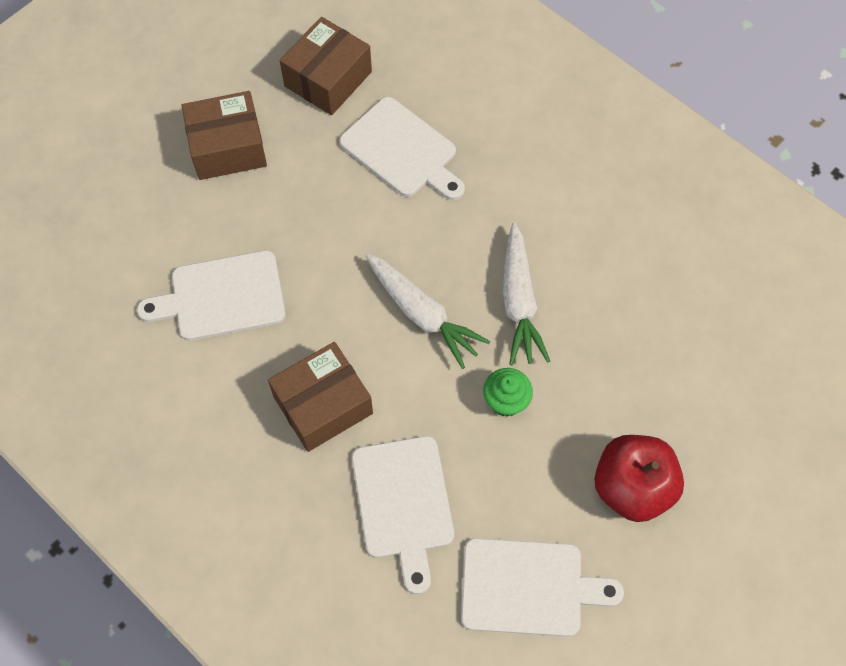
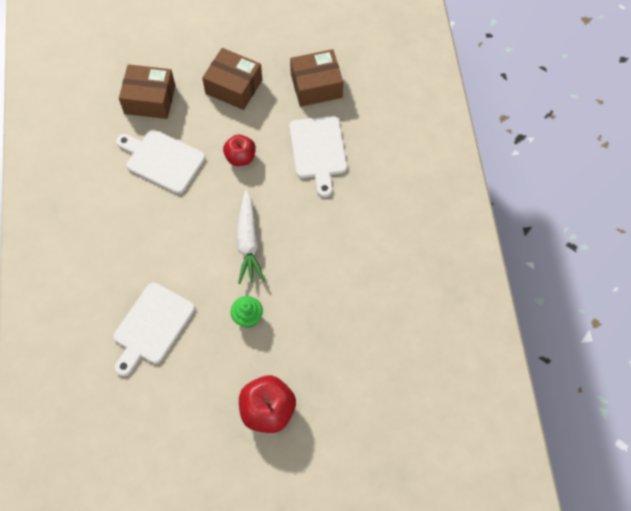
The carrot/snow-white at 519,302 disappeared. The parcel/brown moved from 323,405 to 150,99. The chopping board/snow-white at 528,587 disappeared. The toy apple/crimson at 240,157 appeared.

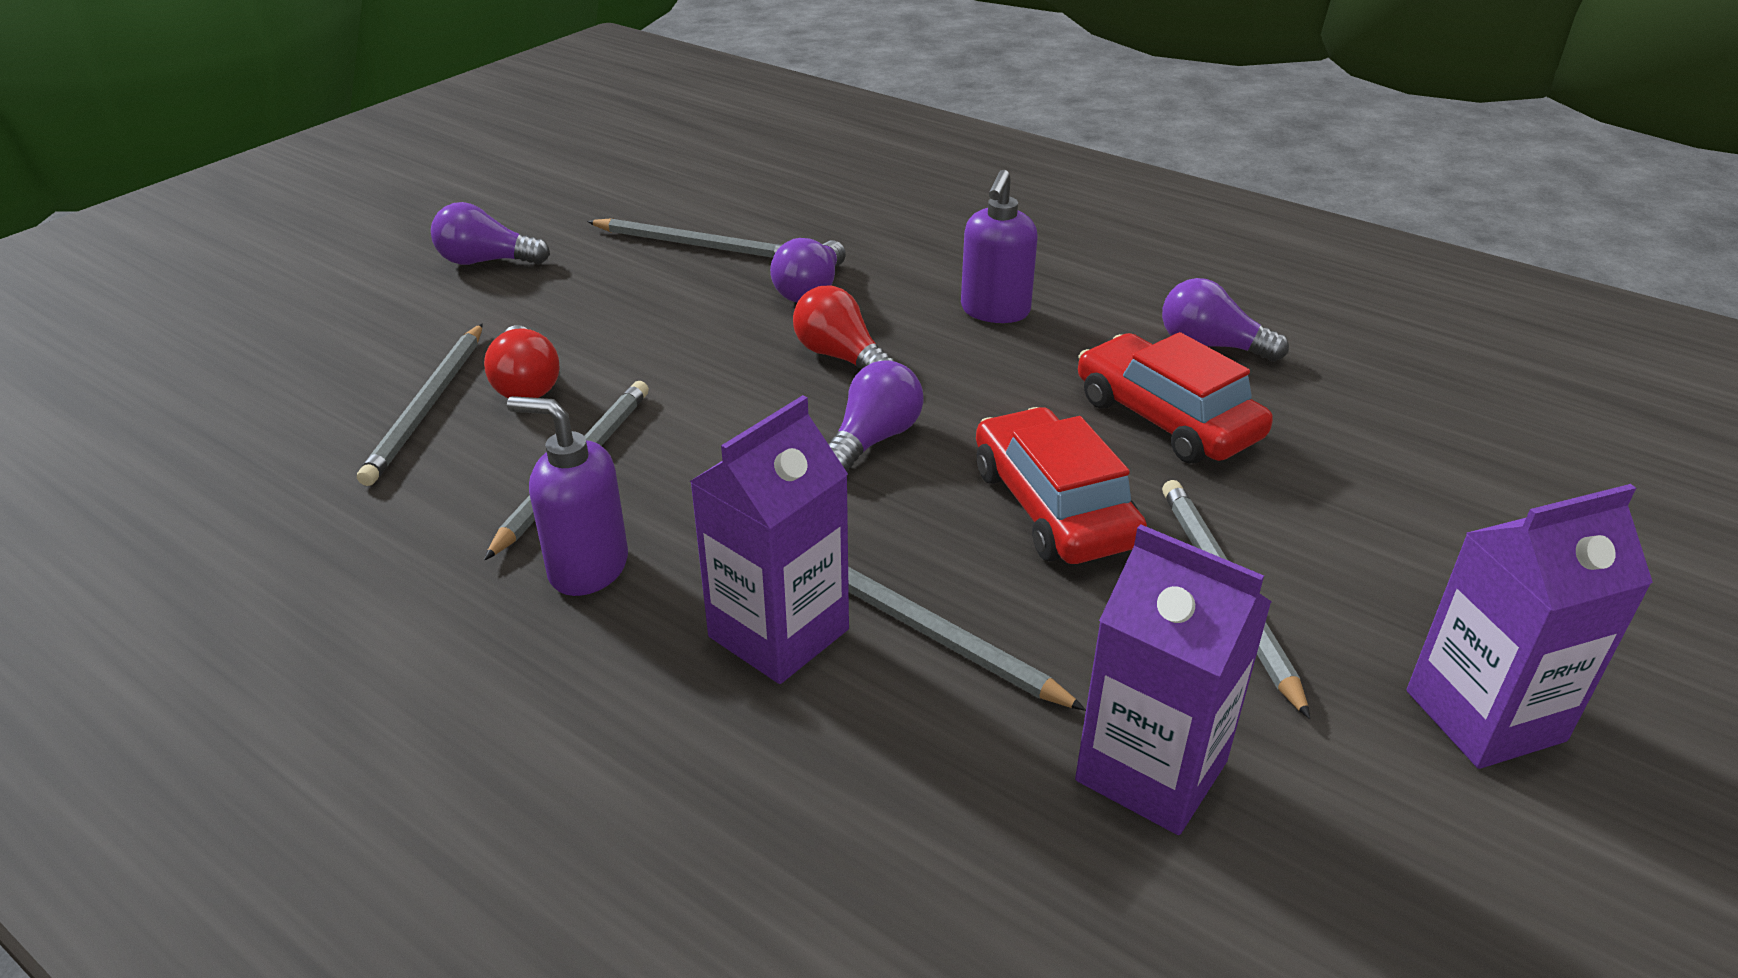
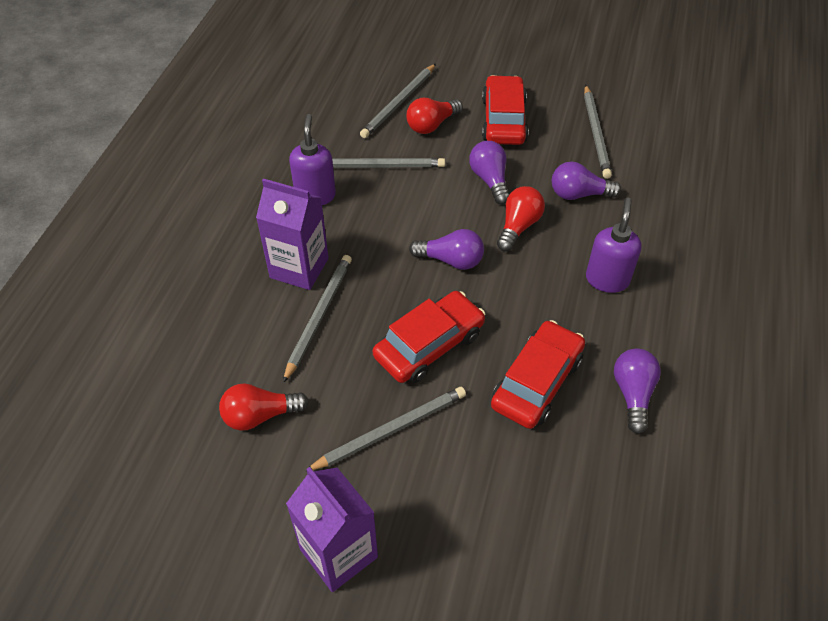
The soap dispenser/purple at 995,311 turned 105 degrees clockwise. The bulb/purple moved from 487,261 to 490,180. The lead pencil/grey at 427,406 turned 45 degrees counterclockwise. The milk carton/purple at 1151,771 was replaced by the bulb/crimson at 260,415. The car/crimson at 504,120 appeared.

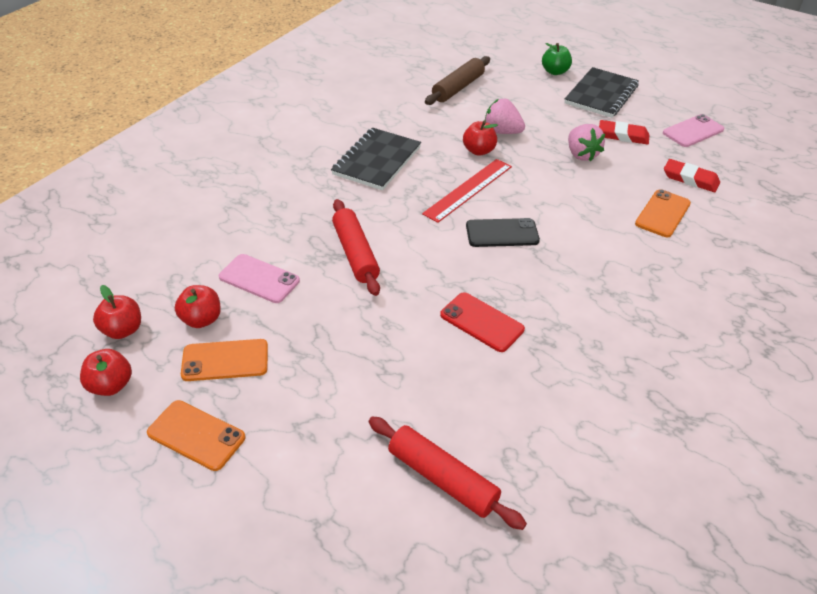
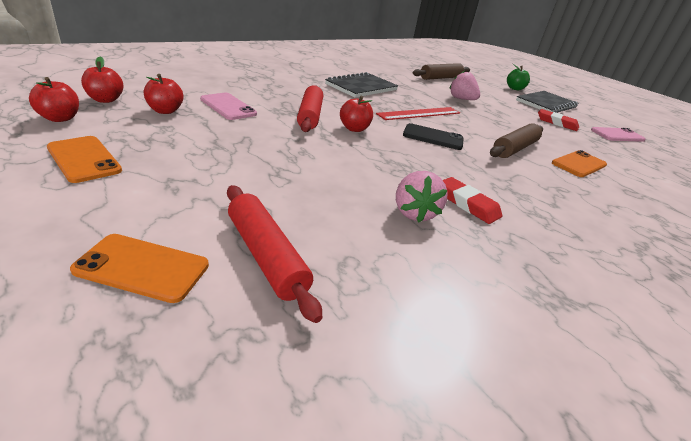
The toy apple/crimson moved from 478,151 to 354,129. The toy strawberry/rose-pink moved from 581,154 to 414,213. The eraser/crimson moved from 690,179 to 467,204. The mobile phone/crimson at 482,322 disappeared. The mobile phone/orange moved from 225,360 to 142,267. The dough roller/brown at 514,149 appeared.

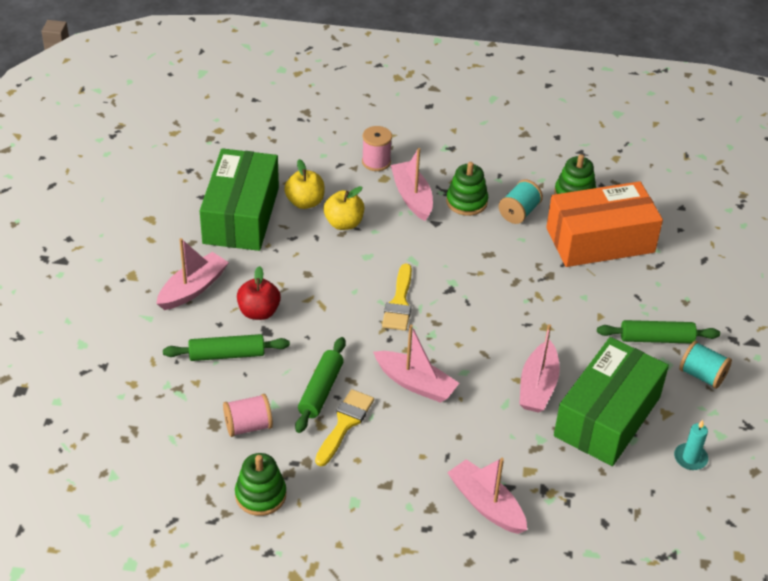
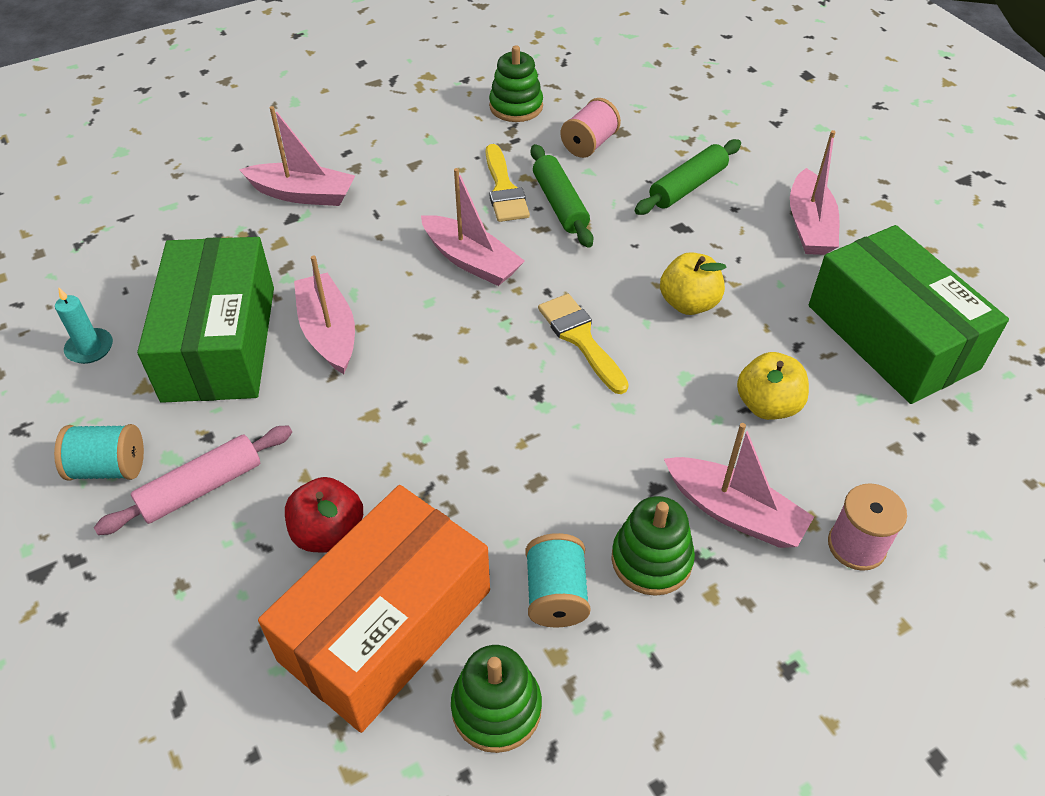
The toy apple/yellow moved from 305,202 to 688,303. The toy apple/crimson moved from 259,312 to 328,533. The dough roller/green at 656,339 became the dough roller/rose-pink at 201,488. The boat/rose-pink at 415,383 turned 135 degrees counterclockwise.

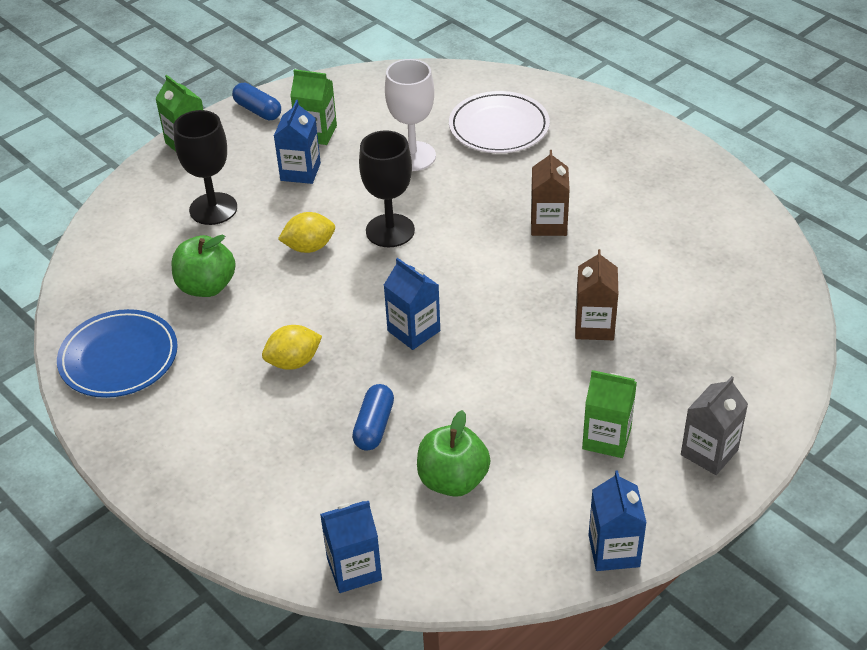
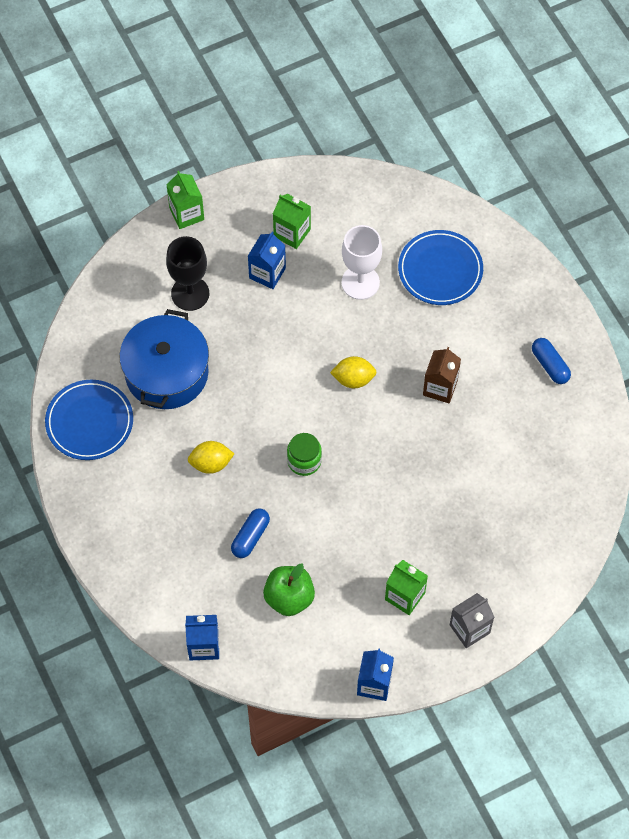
The capsule/royal blue moved from 258,110 to 550,365. The flat dish/snow-white at 499,127 became the flat dish/royal blue at 440,270. The goblet/black at 390,231 disappeared. The toy lemon/yellow moved from 309,247 to 353,379. The toy apple/green at 206,286 was replaced by the stockpot/royal blue at 166,373. The milk carton/brown at 594,326 disappeared. The milk carton/royal blue at 413,331 was replaced by the jar/green at 304,461.

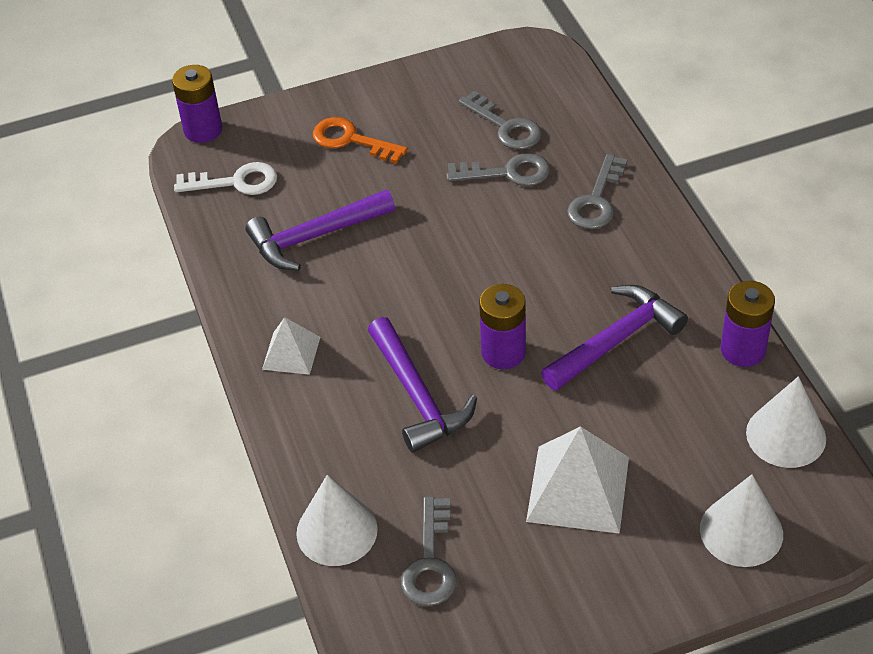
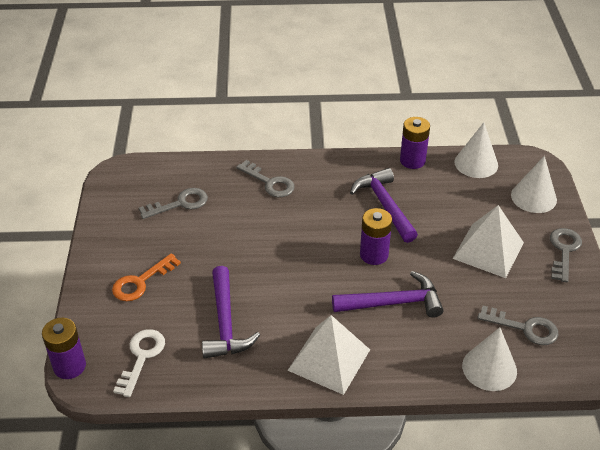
The key/grey moved from 507,172 to 563,251. The pyramid shape/snow-white at 291,353 changed to 1.74 times the size.

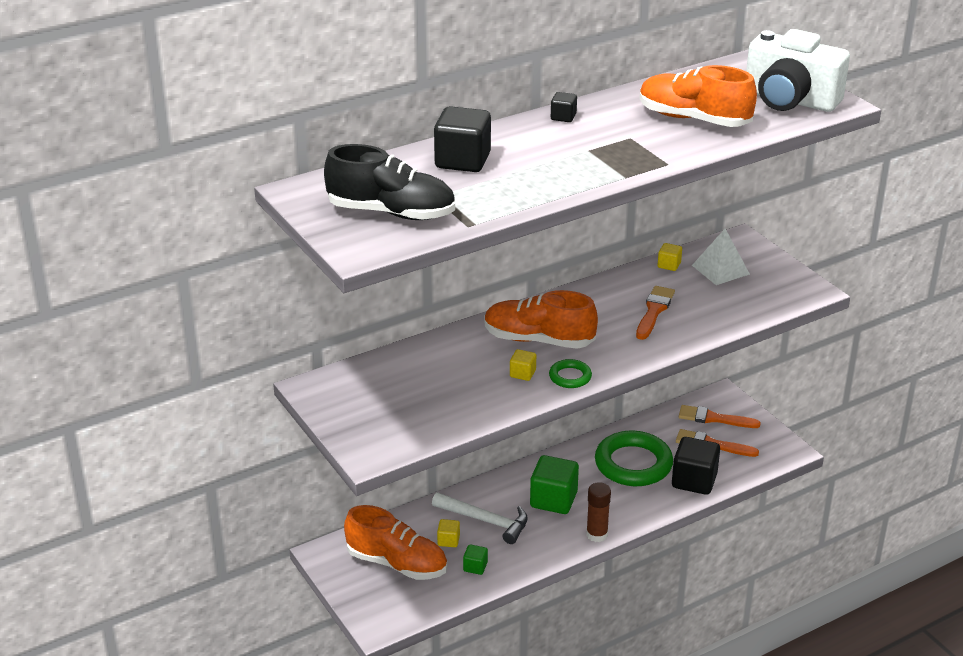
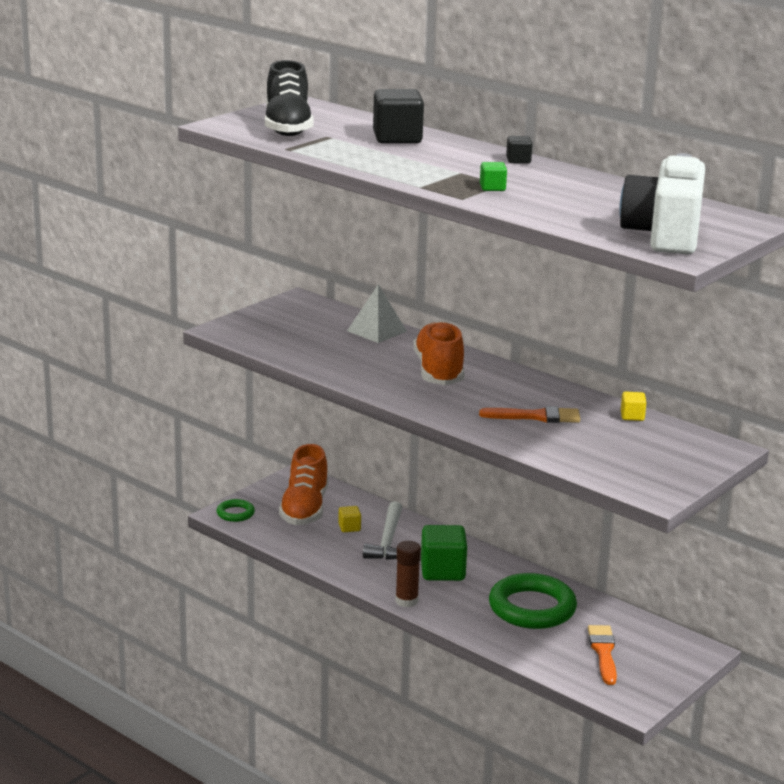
The sneaker/orange at 693,119 disappeared. The pyramid shape/snow-white moved from 720,269 to 377,331. The block/yellow at 522,373 disappeared. The torus/green moved from 570,377 to 235,513. The paintbrush/orange at 714,418 disappeared. The block/black at 694,480 disappeared. The block/green moved from 475,567 to 492,188.

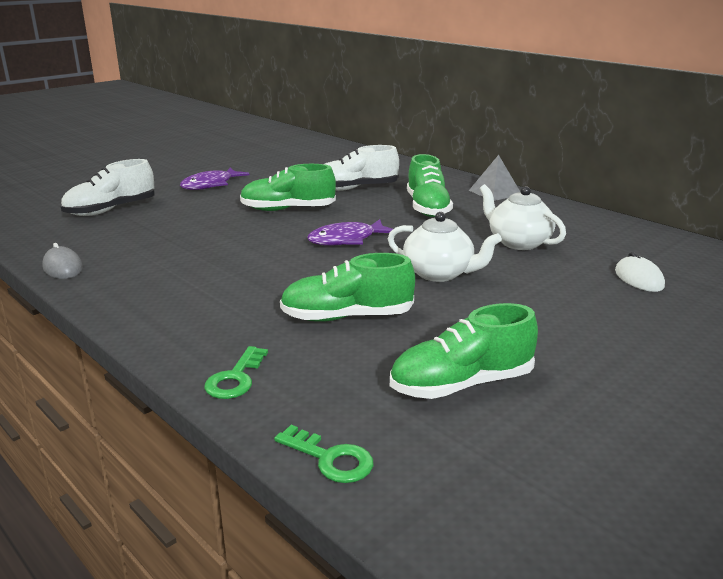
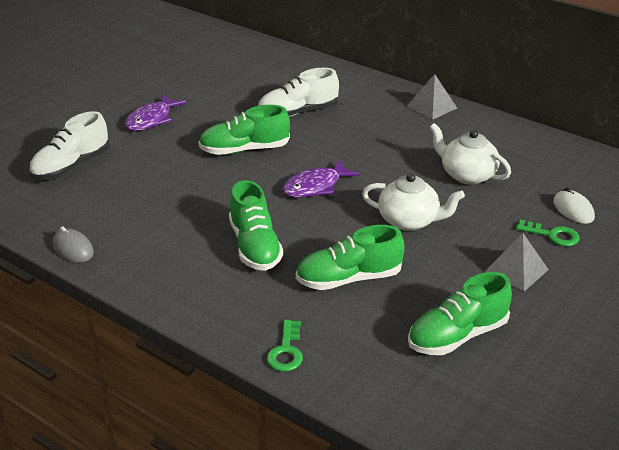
The sneaker/green moved from 427,208 to 255,246. The key/green moved from 330,459 to 552,235. The pyramid shape/grey at 516,270 appeared.

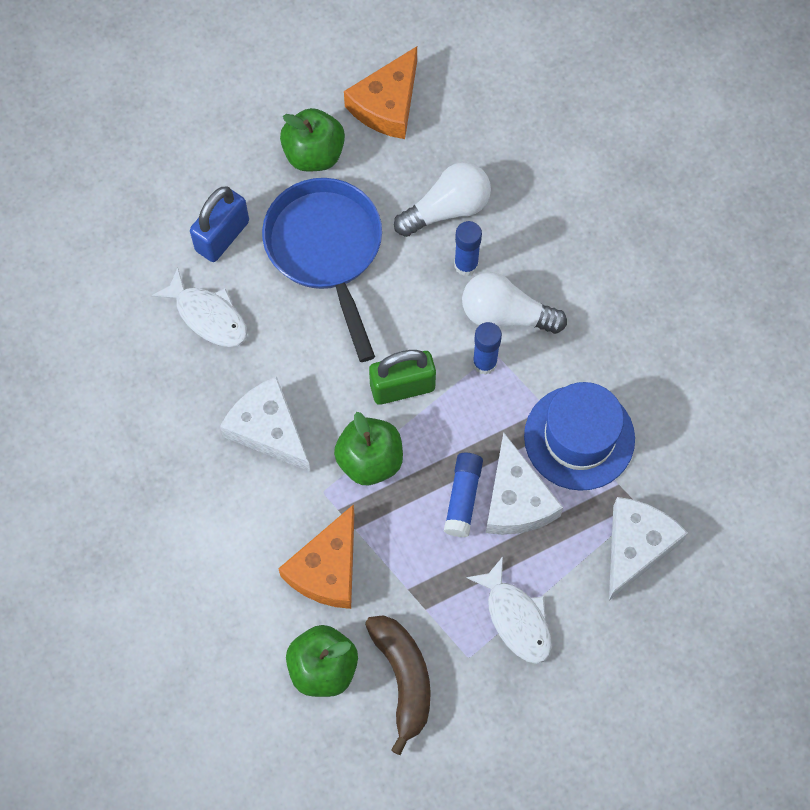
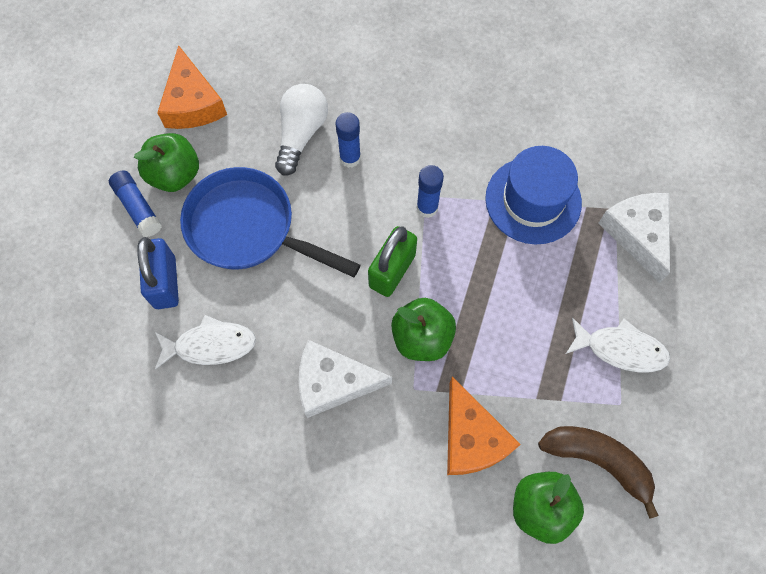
The bulb/snow-white at 506,314 disappeared. The cheese/snow-white at 516,499 disappeared. The glue stick/royal blue moved from 463,497 to 138,207.

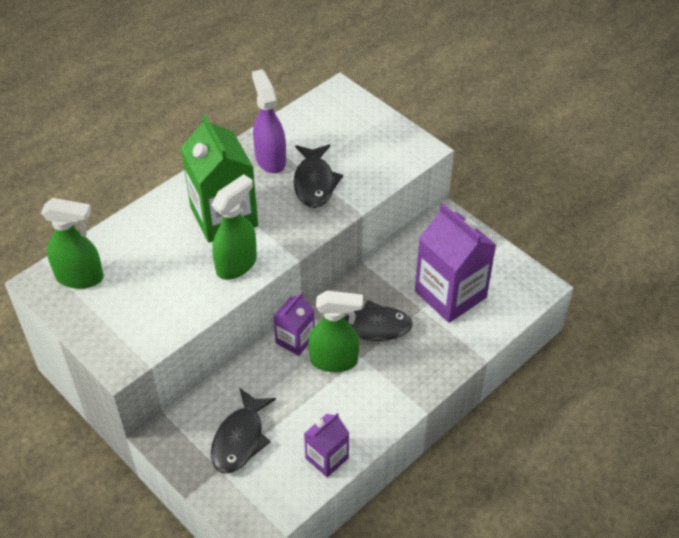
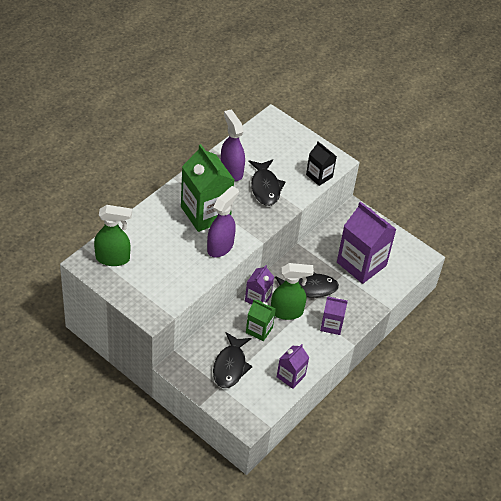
The sprayer/green at 237,264 became the sprayer/purple at 220,247. The milk carton/black at 319,176 appeared. The milk carton/purple at 331,325 appeared. The milk carton/green at 259,330 appeared.

